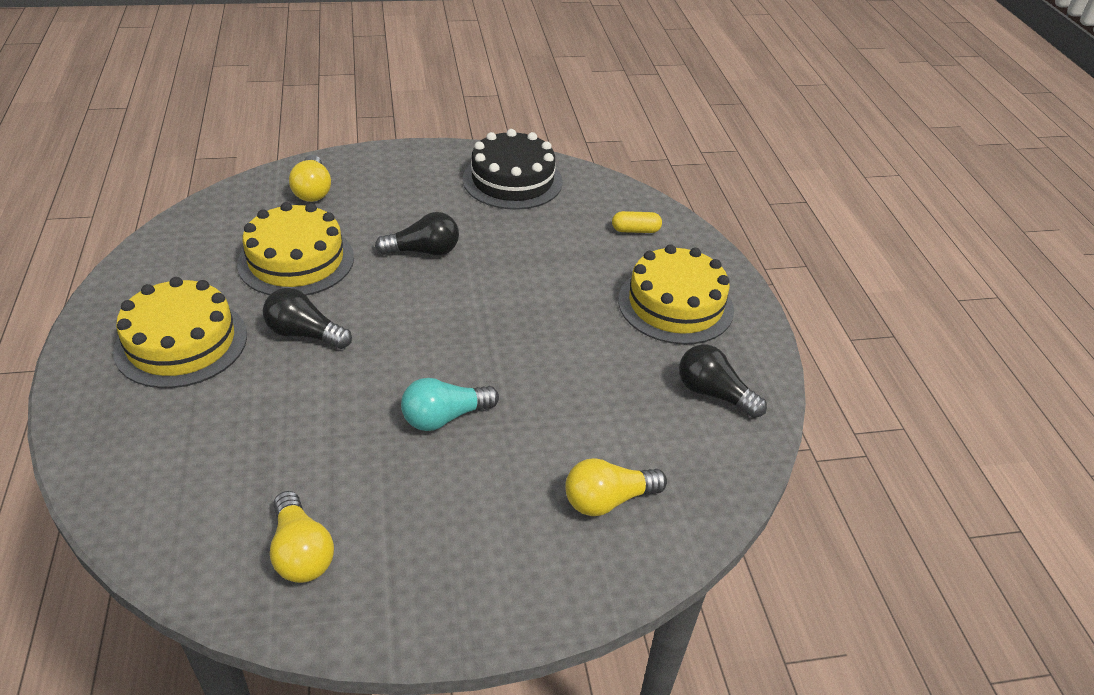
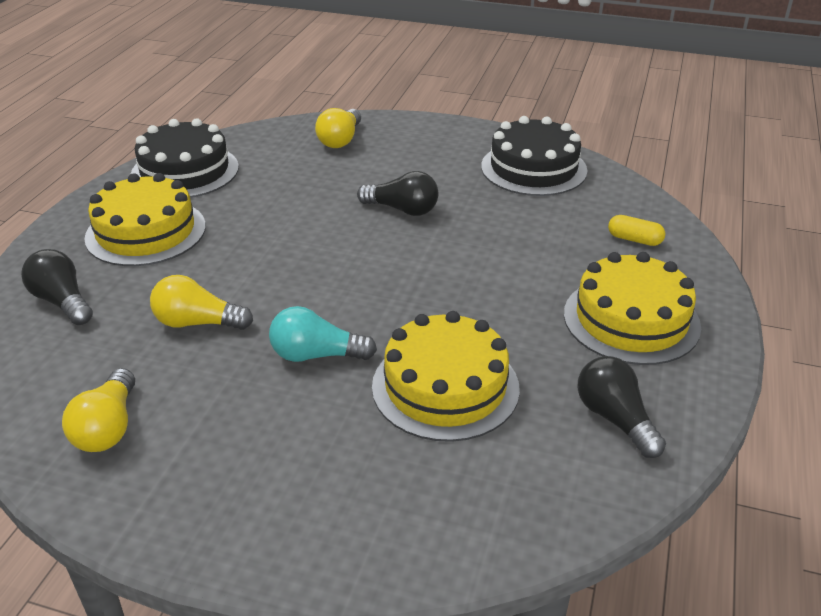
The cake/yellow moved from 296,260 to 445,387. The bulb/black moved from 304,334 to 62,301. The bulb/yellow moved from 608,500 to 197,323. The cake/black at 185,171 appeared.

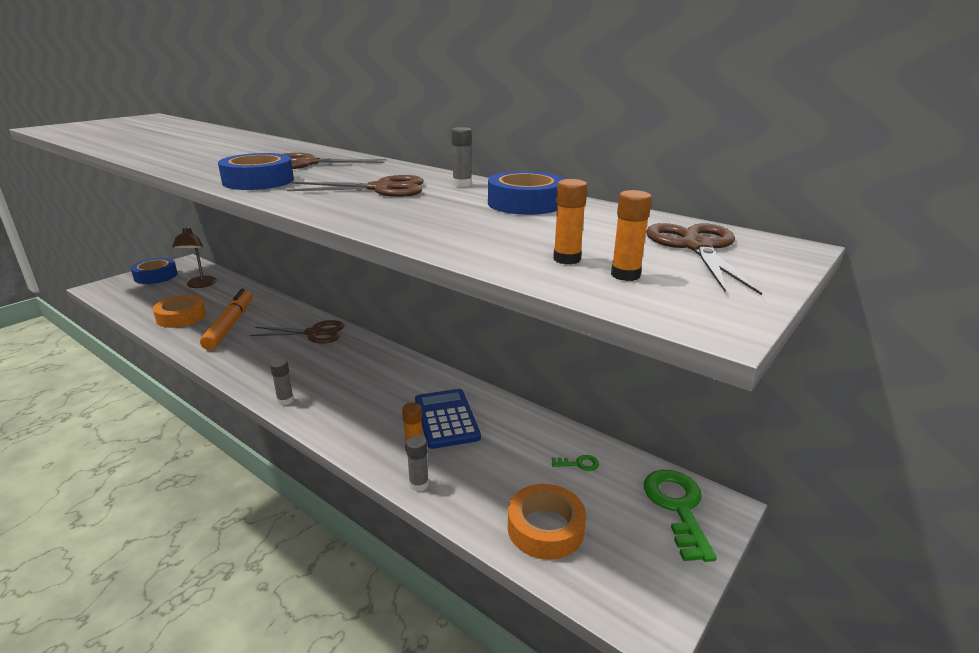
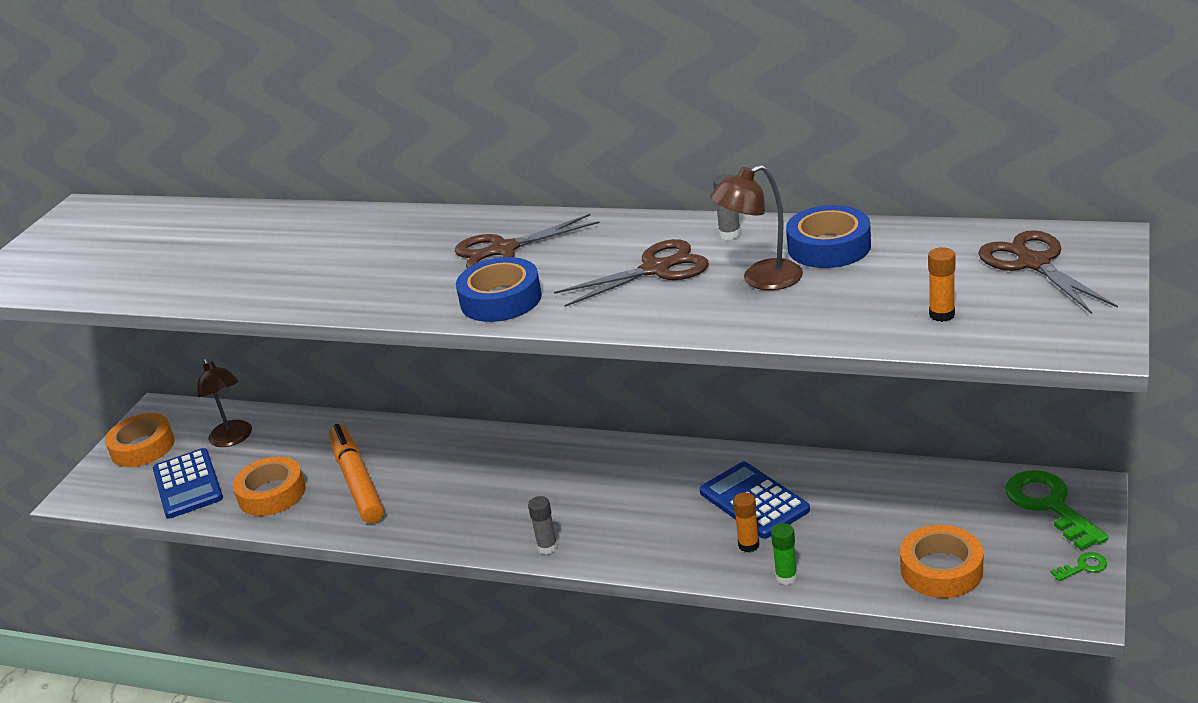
The glue stick/orange at 625,275 disappeared. The tape/royal blue at 156,276 became the tape/orange at 143,447. The shears/brown at 314,333 disappeared. The glue stick/grey at 419,484 became the glue stick/green at 786,577. The key/green moved from 579,464 to 1083,567. The desk lamp/brown at 761,280 appeared. The calculator/royal blue at 188,484 appeared.

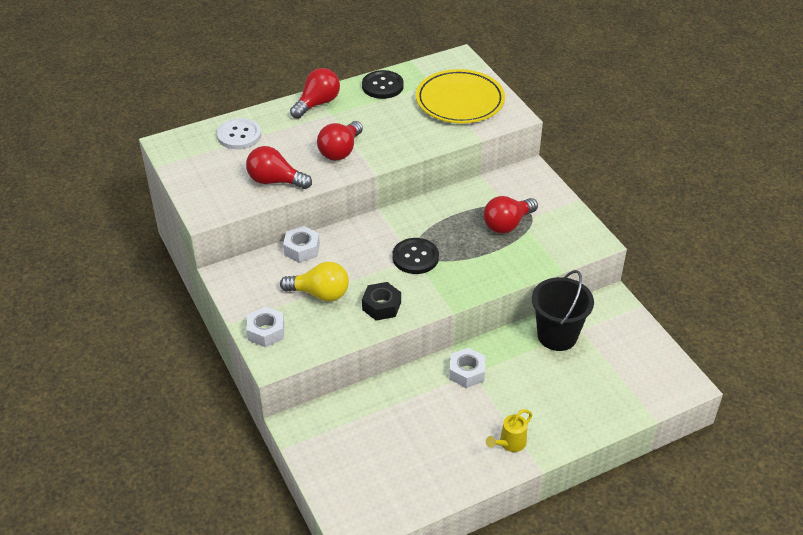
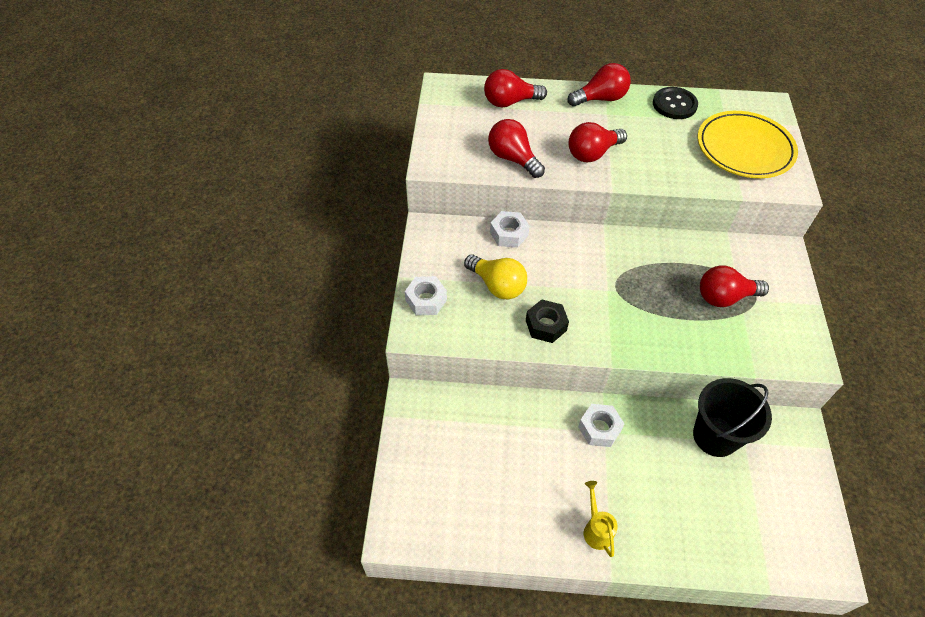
The sewing button/snow-white at 239,135 was replaced by the bulb/crimson at 510,102. The sewing button/black at 415,257 disappeared. The watering pot/yellow at 509,443 turned 90 degrees clockwise.

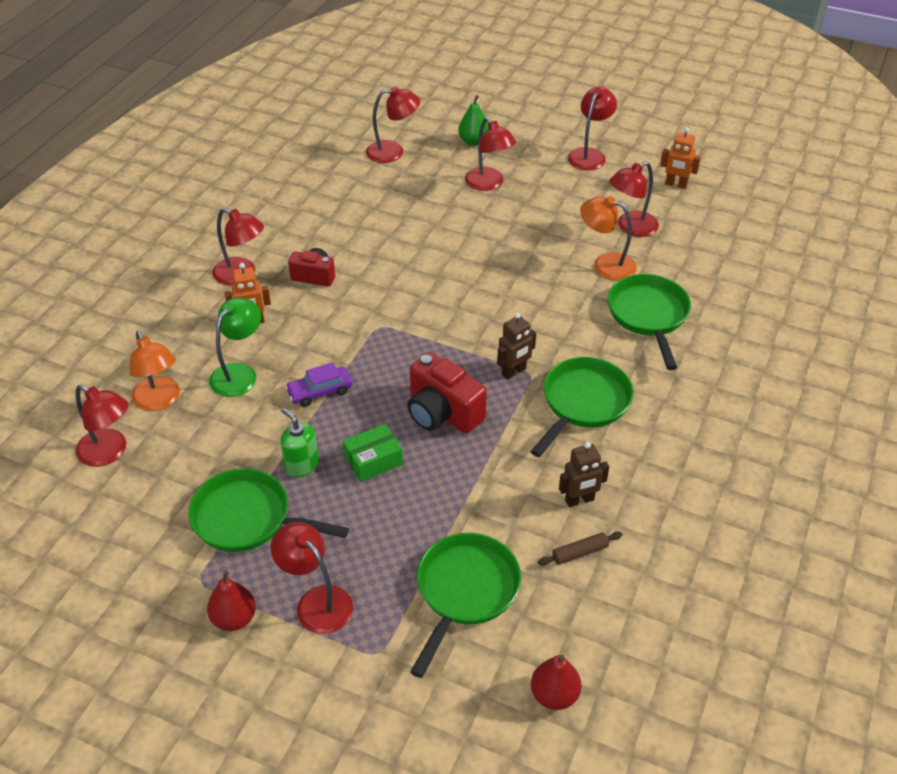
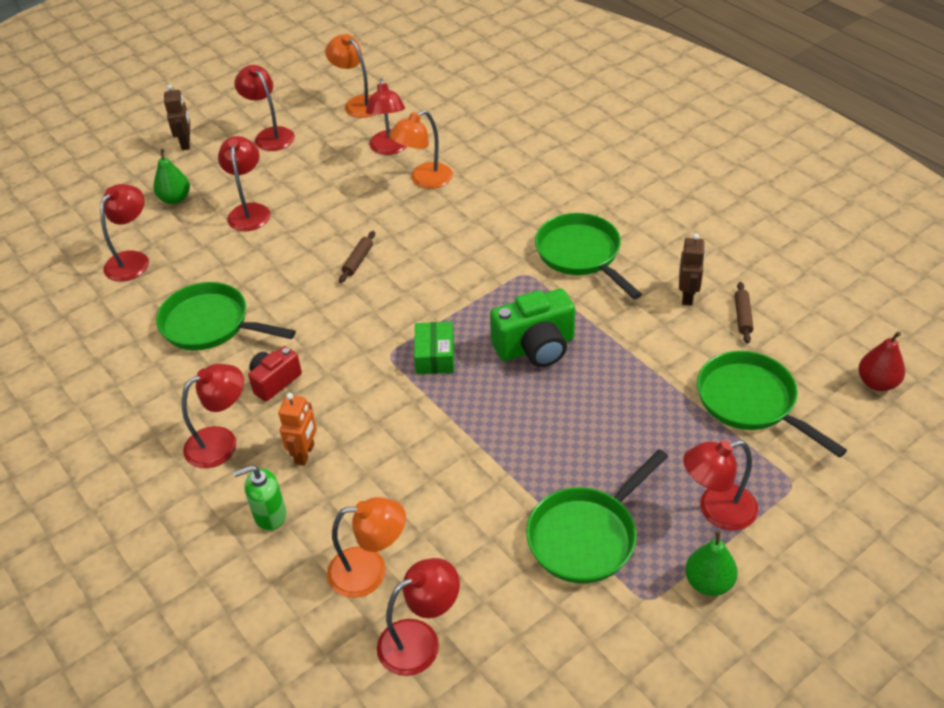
The desk lamp/crimson at 488,184 turned 90 degrees counterclockwise. The robot/orange at 676,185 was replaced by the desk lamp/orange at 358,103. The skillet/green moved from 648,316 to 211,324. The desk lamp/green at 239,373 disappeared. The robot/brown moved from 514,372 to 186,143. The photo camera/crimson at 442,413 became the photo camera/green at 535,347. The car/purple at 320,391 disappeared. The soap dispenser/green moved from 301,465 to 270,515. The parcel/green moved from 373,460 to 435,356. The toy pear/crimson at 234,618 became the toy pear/green at 708,582. The dough roller/brown at 358,261 appeared.

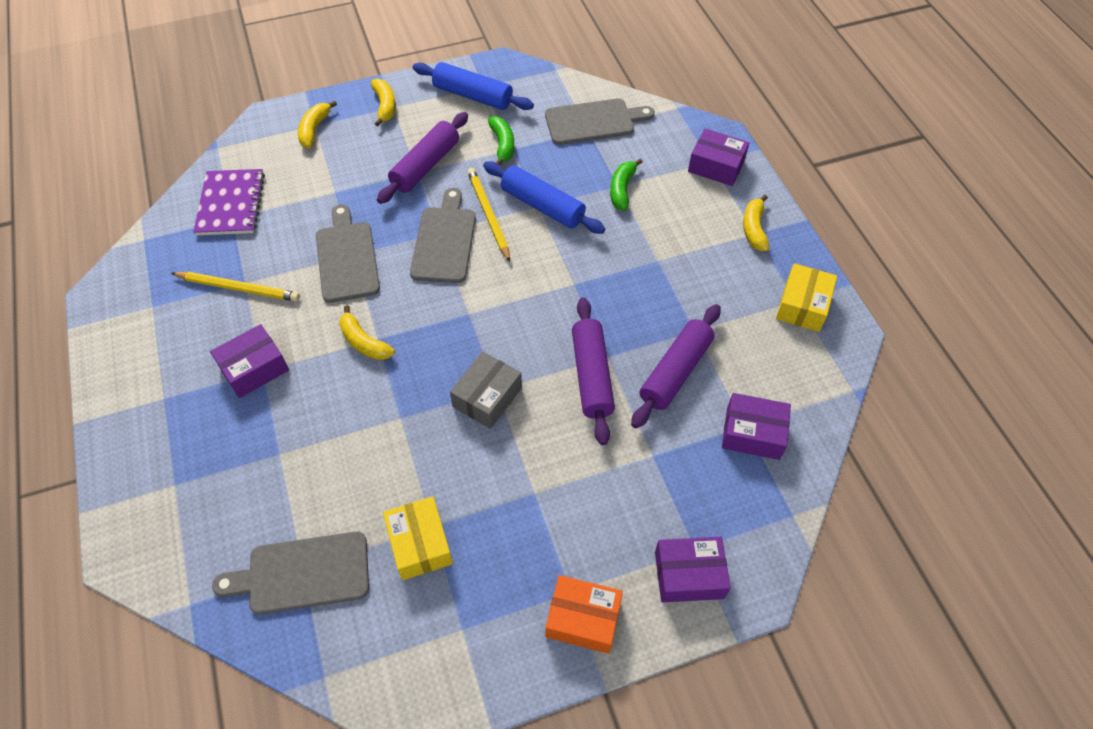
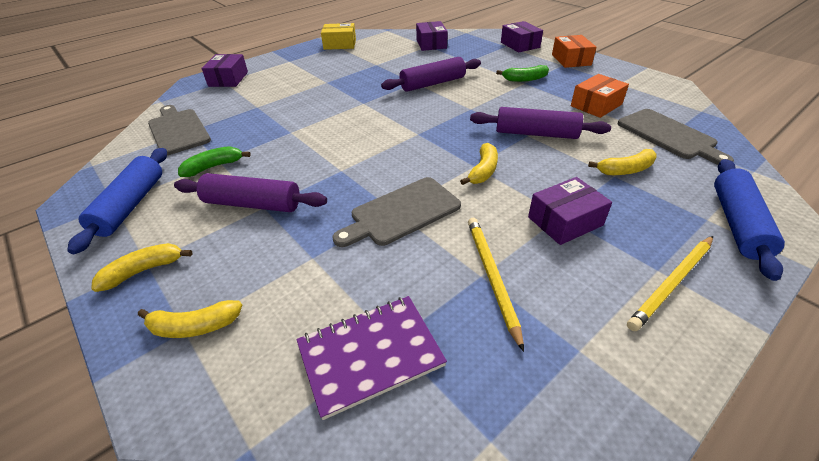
The toy banana/green moved from 622,189 to 524,79. The dough roller/royal blue moved from 542,206 to 737,223. The lead pencil/yellow moved from 488,215 to 672,283. The chopping board/grey at 444,241 disappeared. The toy banana/yellow moved from 754,229 to 625,170. The dough roller/purple moved from 675,372 to 536,134. The parcel/purple at 254,368 turned 60 degrees counterclockwise. The parcel/grey at 487,397 disappeared. The parcel/yellow at 420,544 became the parcel/orange at 596,105.

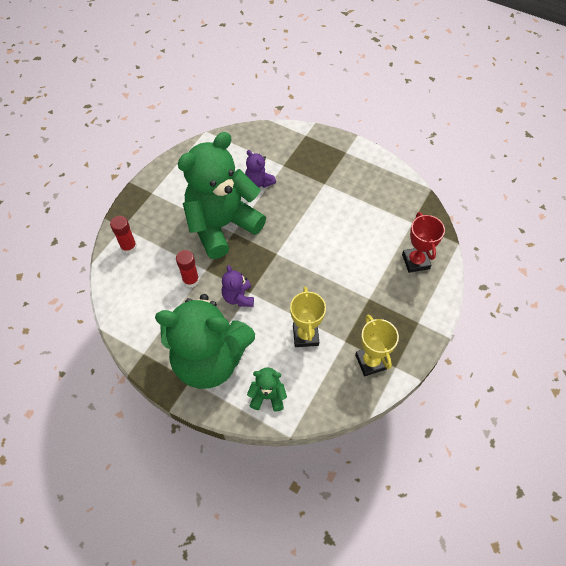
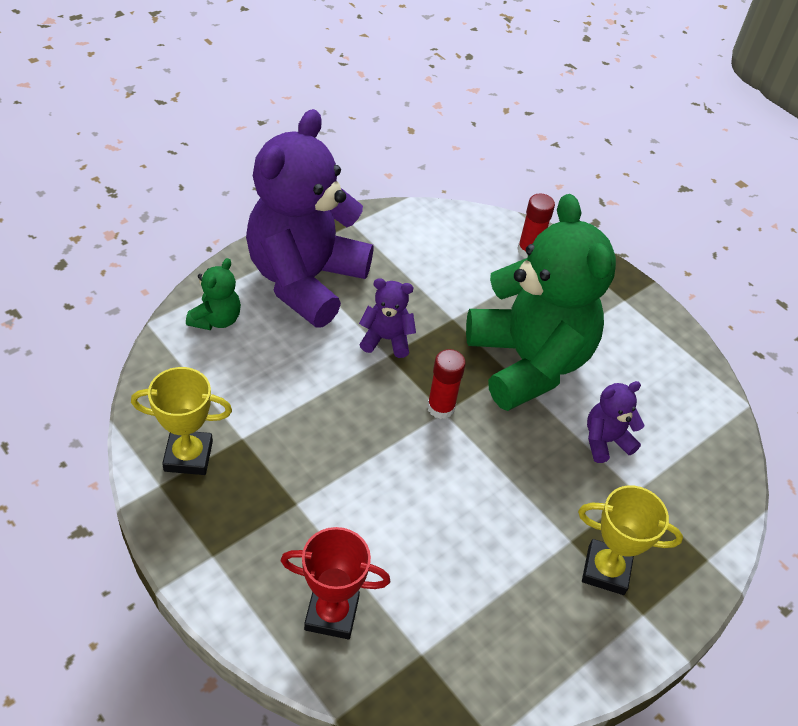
The glue stick/crimson moved from 191,280 to 441,407. The award cup/yellow moved from 305,335 to 606,570. The teddy/green at 209,359 became the teddy/purple at 305,280.

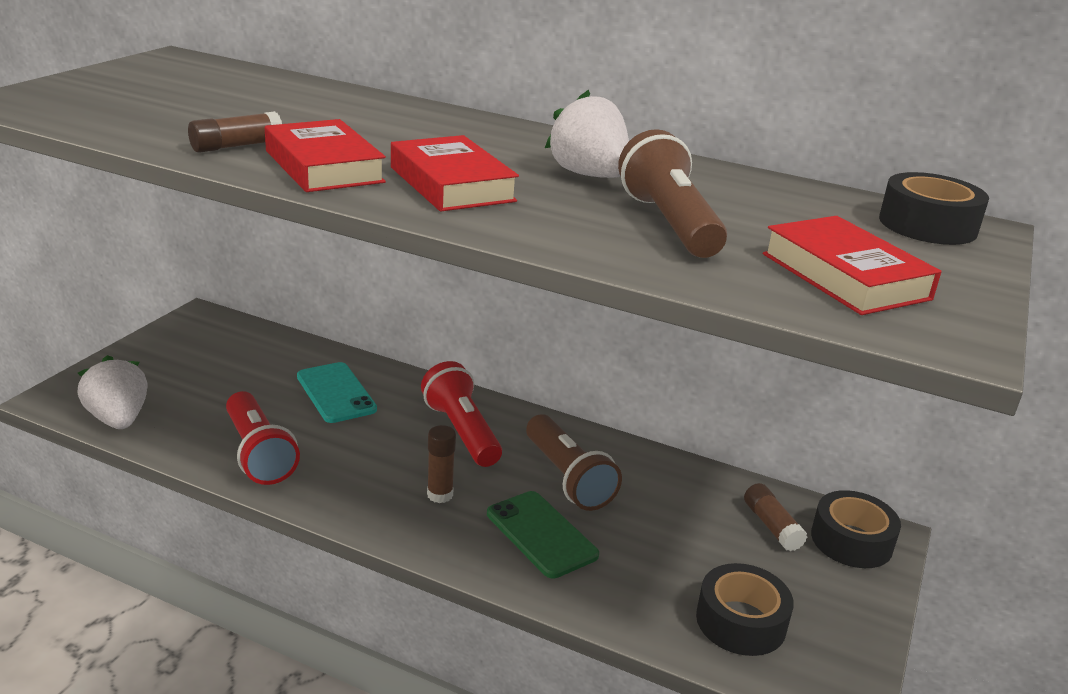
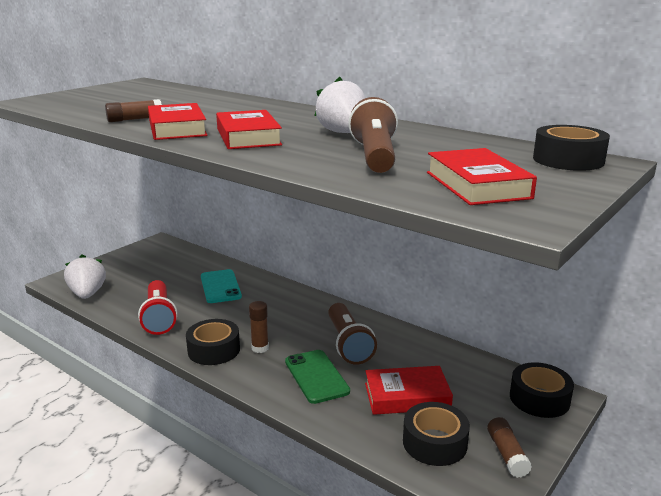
The torch/crimson at 462,432 disappeared. The glue stick/brown moved from 771,526 to 507,454. The tape/black at 214,350 appeared. The hardcover/crimson at 407,396 appeared.

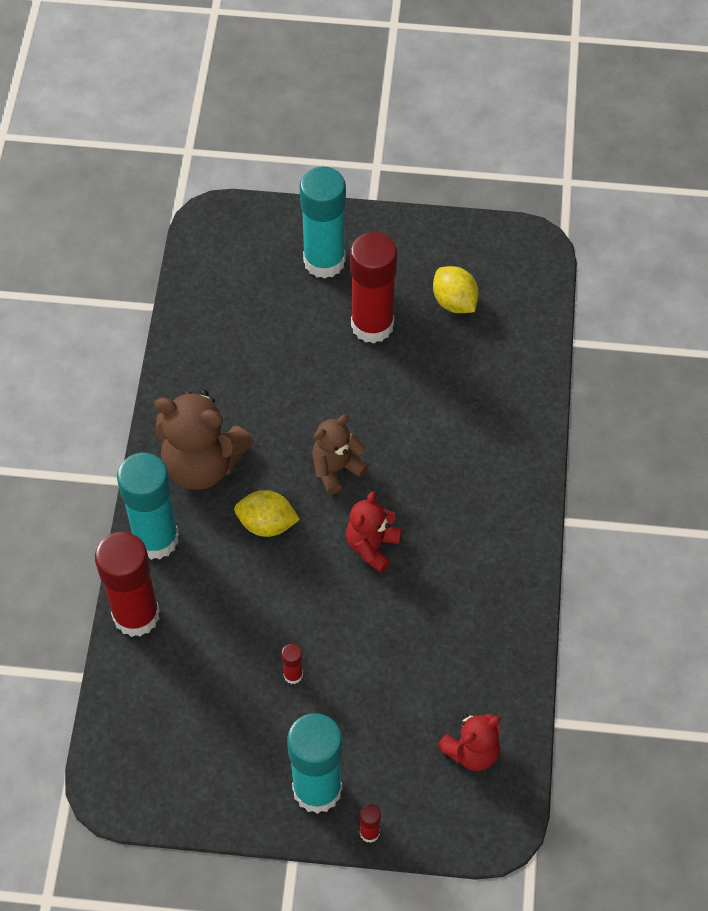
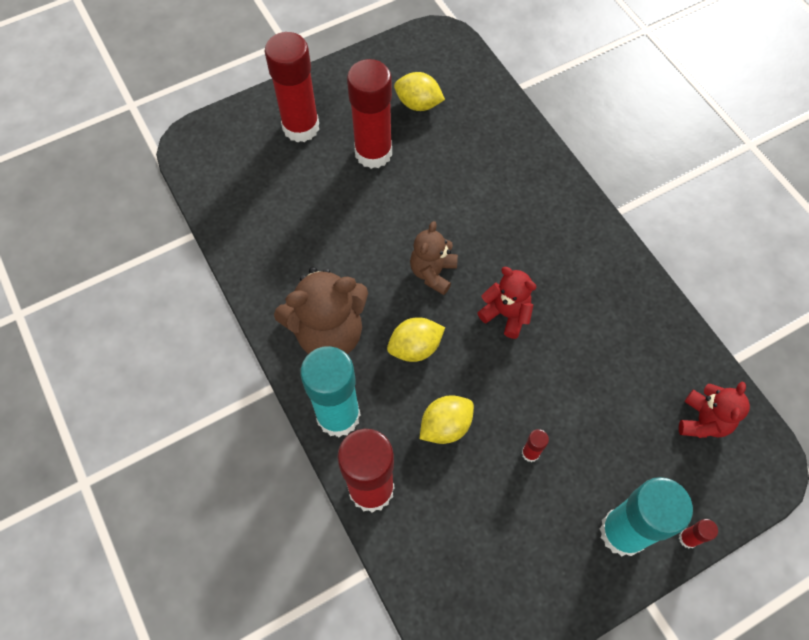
The glue stick/teal at 324,261 became the glue stick/crimson at 301,127. The teddy/crimson at 372,546 turned 135 degrees clockwise. The toy lemon/yellow at 445,426 appeared.

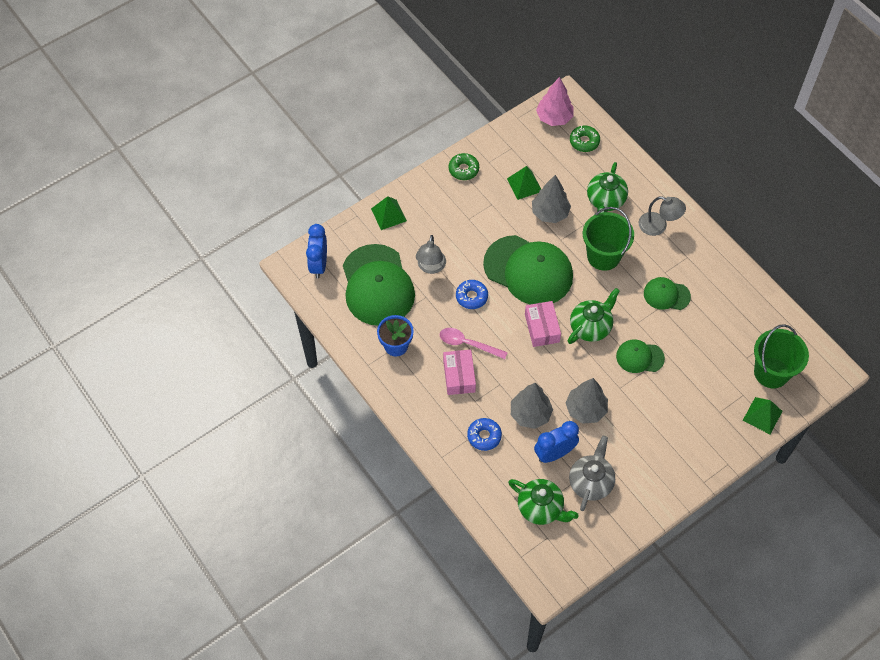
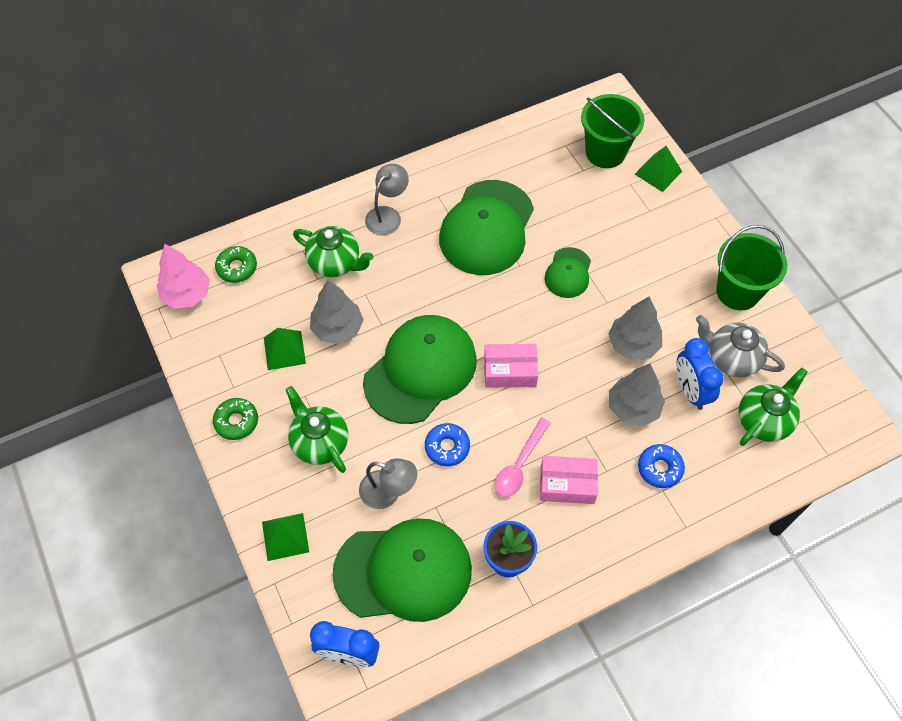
The bucket/green moved from 603,256 to 738,291. The baseball cap/green at 666,295 changed to 1.99 times the size. The china teapot/green moved from 590,327 to 319,442.

